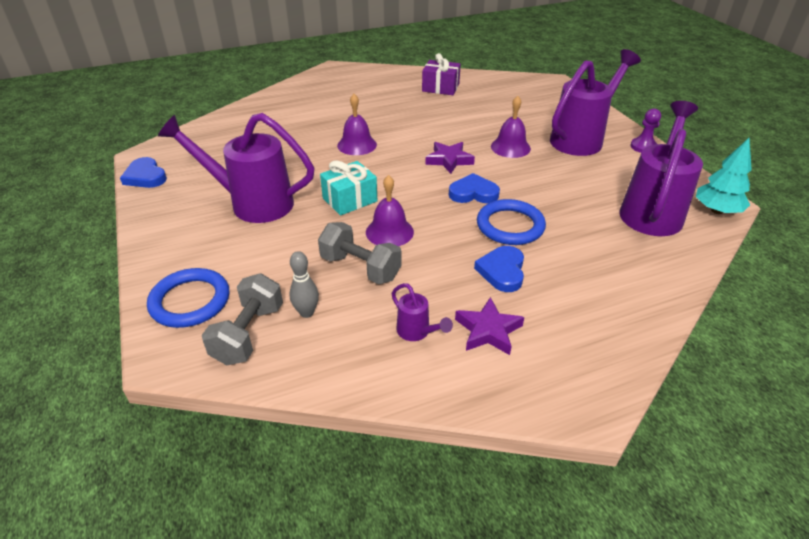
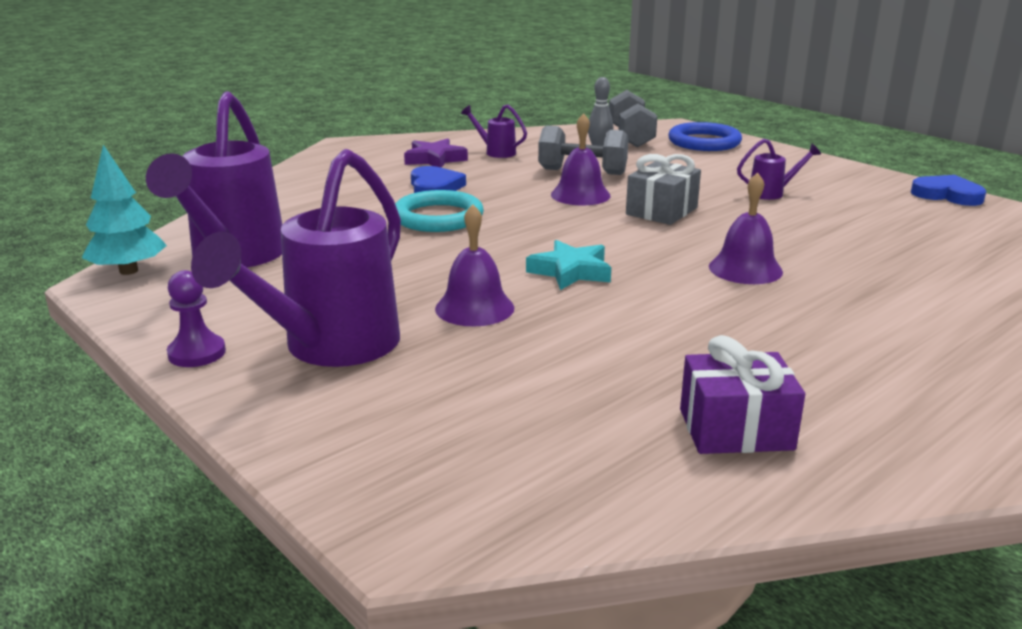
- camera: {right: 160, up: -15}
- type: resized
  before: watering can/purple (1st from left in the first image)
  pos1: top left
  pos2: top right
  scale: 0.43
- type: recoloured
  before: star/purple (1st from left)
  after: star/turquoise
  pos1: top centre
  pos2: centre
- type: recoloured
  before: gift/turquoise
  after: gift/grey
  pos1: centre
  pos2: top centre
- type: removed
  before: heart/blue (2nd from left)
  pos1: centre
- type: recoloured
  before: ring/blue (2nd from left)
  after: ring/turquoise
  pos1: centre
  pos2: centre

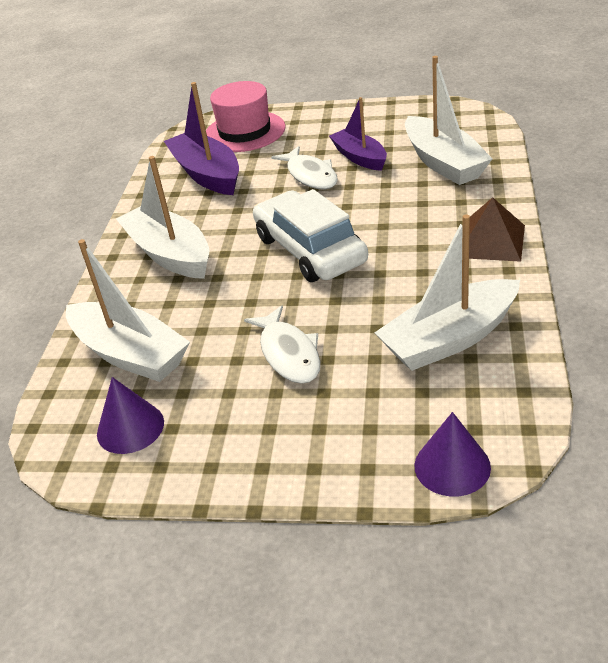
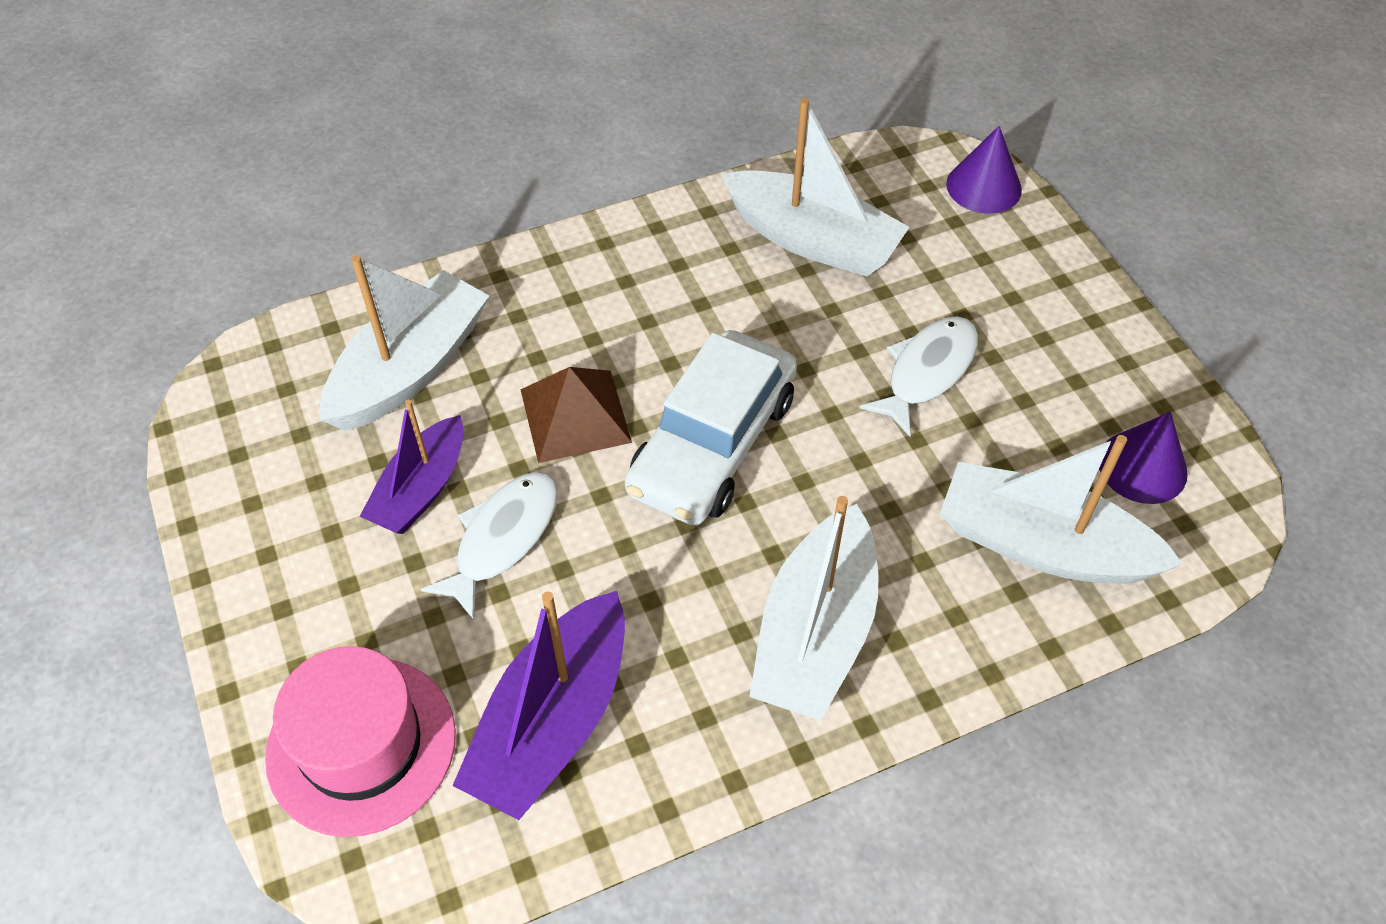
- camera: {right: -125, up: 15}
- type: moved
  before: pyramid/brown
  pos1: middle right
  pos2: centre
- type: turned
  before: boat/white (1st from left in the first image)
  pos1: middle left
  pos2: middle right
  turn: -75

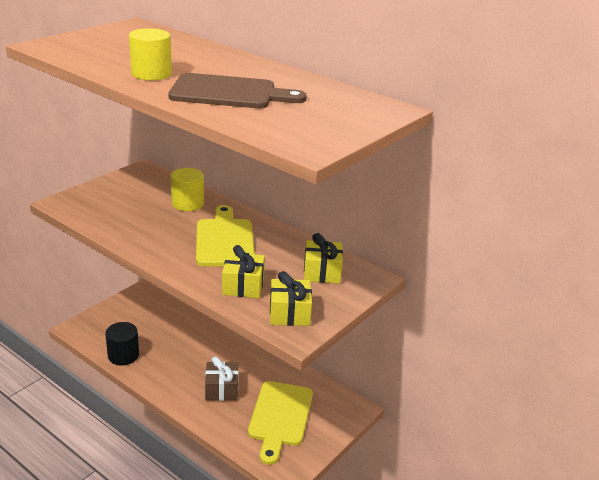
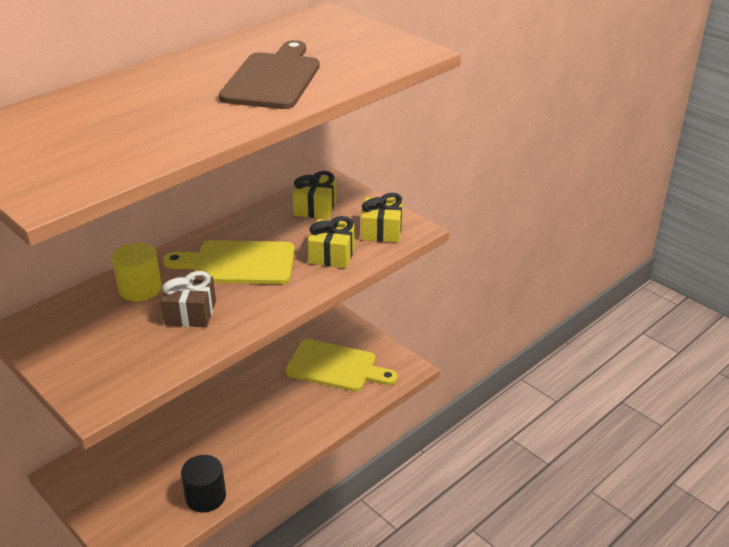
- camera: {right: -80, up: 5}
- type: removed
  before: cylinder/yellow (1st from left)
  pos1: top left
- type: moved
  before: gift/brown
  pos1: bottom centre
  pos2: middle left

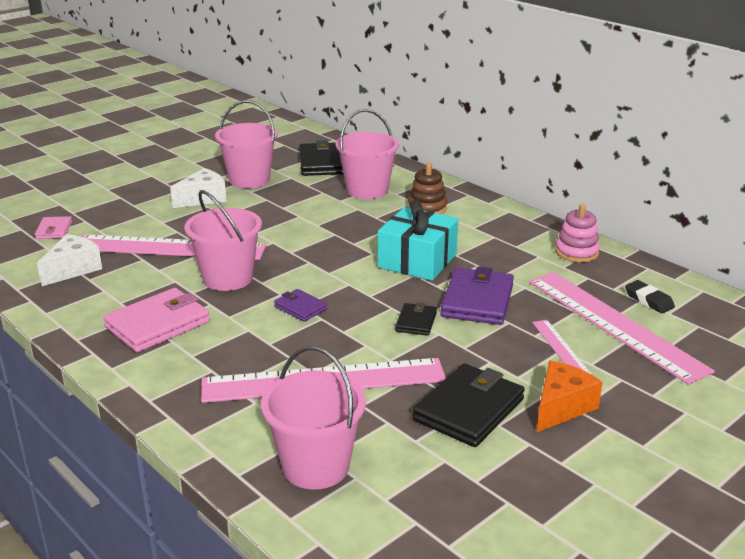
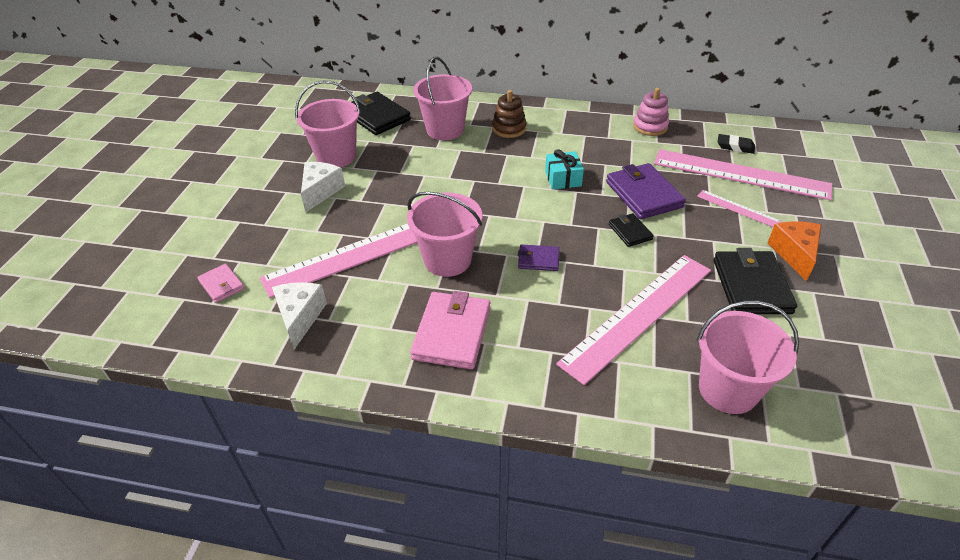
- camera: {right: -35, up: 15}
- type: resized
  before: gift/turquoise
  pos1: centre
  pos2: top centre
  scale: 0.59

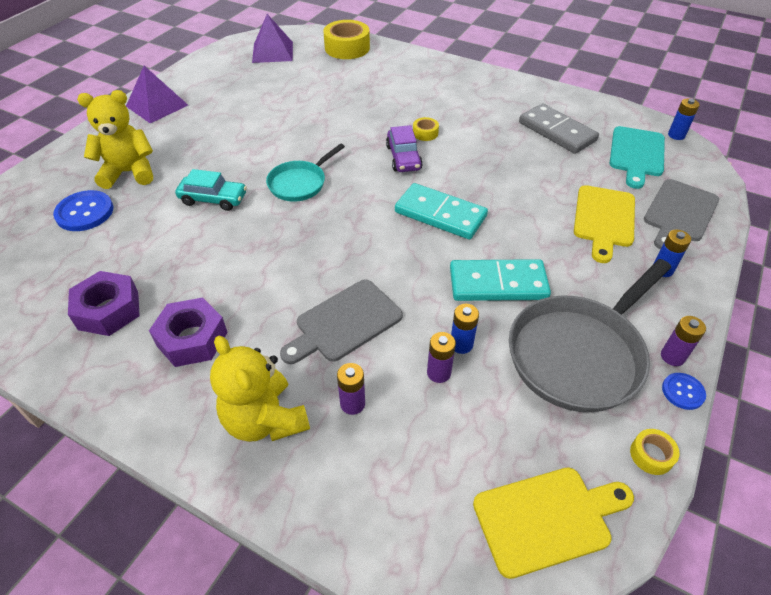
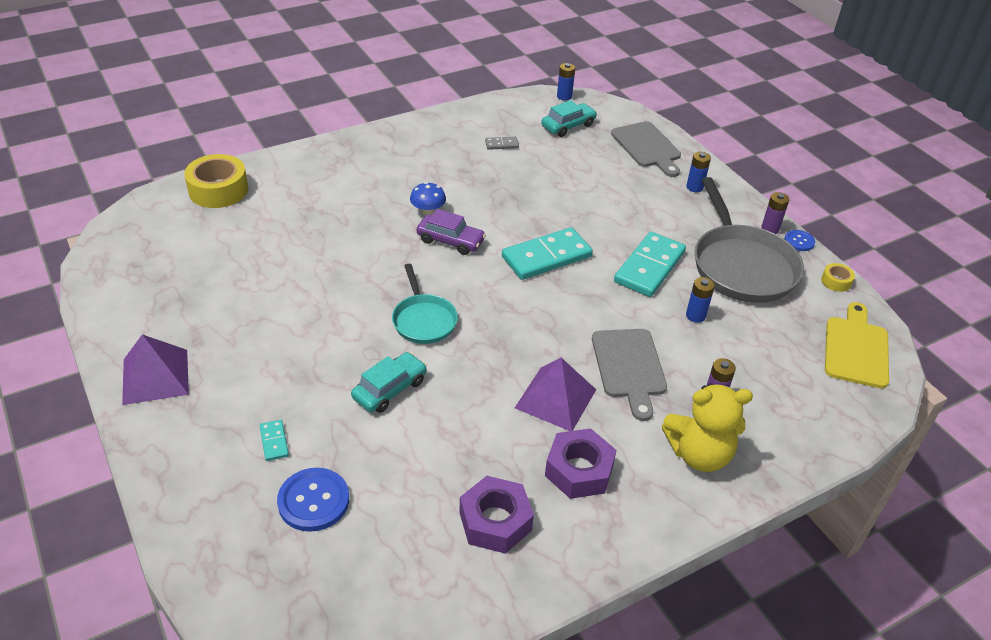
- camera: {right: -60, up: -5}
- type: moved
  before: pyramid/purple (2nd from left)
  pos1: top centre
  pos2: centre
- type: replaced
  before: teddy bear/yellow (1st from left)
  after: domino/turquoise (1st from left)
  pos1: top left
  pos2: bottom left
- type: resized
  before: domino/grey
  pos1: top right
  pos2: top centre
  scale: 0.44
- type: replaced
  before: tape/yellow (2nd from left)
  after: mushroom/blue
  pos1: top centre
  pos2: top centre
- type: replaced
  before: cutting board/turquoise
  after: car/turquoise (2nd from left)
  pos1: top right
  pos2: top centre
- type: removed
  before: cutting board/yellow (2nd from left)
  pos1: middle right
- type: removed
  before: battery/purple (2nd from left)
  pos1: centre

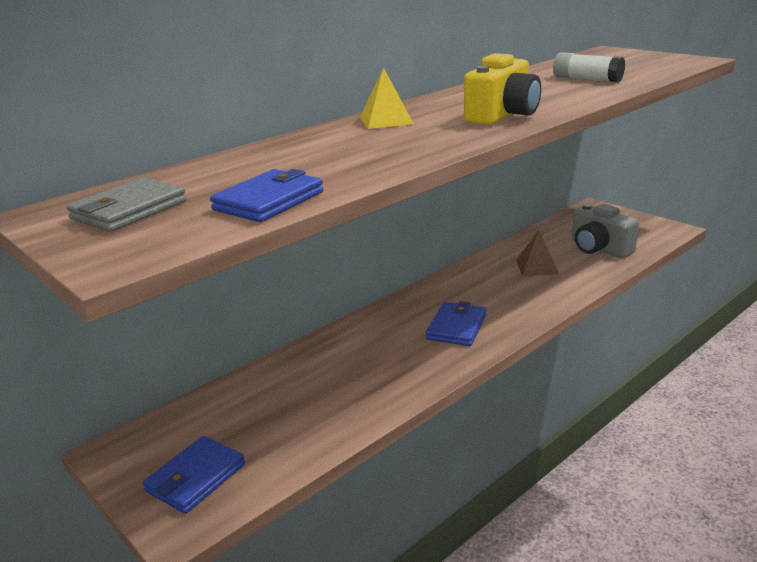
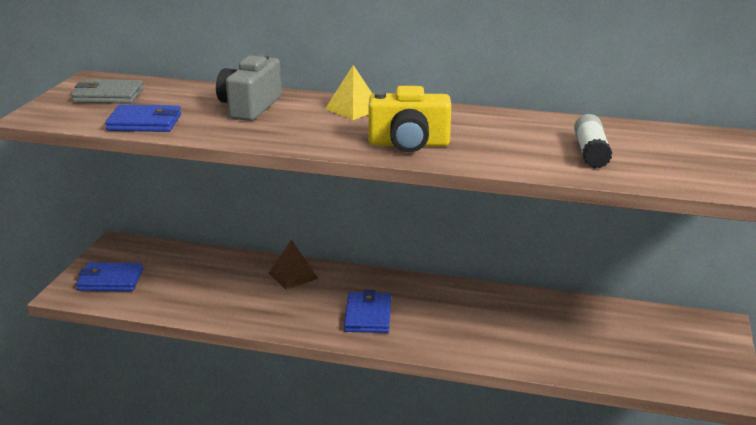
- camera: {right: 55, up: 0}
- type: moved
  before: camera/grey
  pos1: middle right
  pos2: top left
- type: moved
  before: pyramid/brown
  pos1: middle right
  pos2: centre
- type: turned
  before: wallet/blue (3rd from left)
  pos1: centre
  pos2: bottom centre
  turn: -75

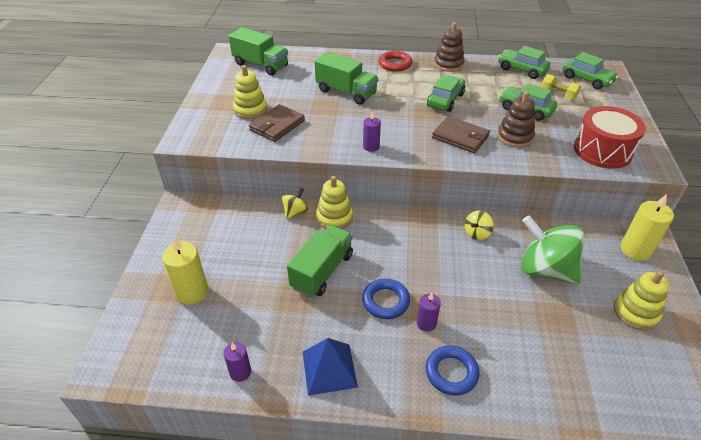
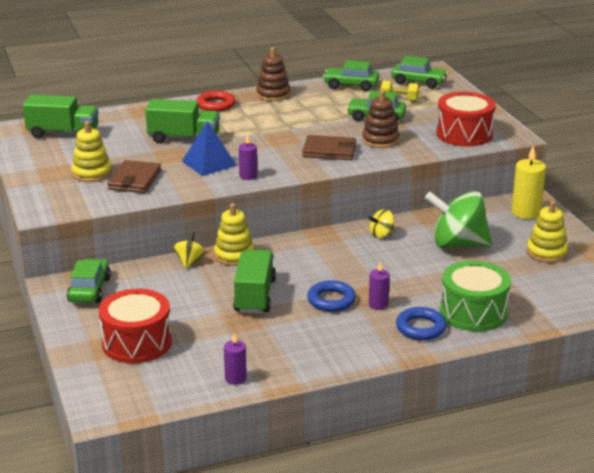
- camera: {right: -25, up: -15}
- type: moved
  before: car/green (1st from left)
  pos1: top centre
  pos2: middle left
- type: turned
  before: spinning top/yellow (2nd from left)
  pos1: middle right
  pos2: centre
  turn: 45
- type: replaced
  before: candle/yellow (1st from left)
  after: drum/red (1st from left)
  pos1: middle left
  pos2: bottom left
- type: moved
  before: pyramid/blue
  pos1: bottom centre
  pos2: top centre
- type: added
  after: drum/green
  pos2: middle right

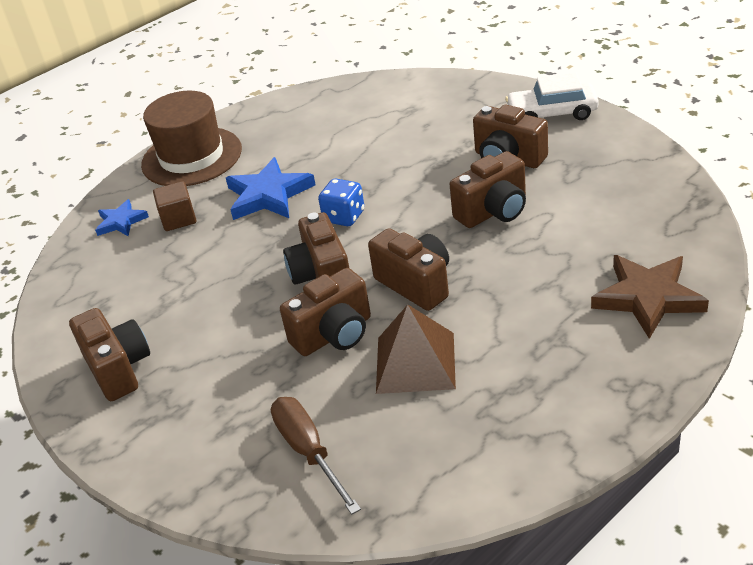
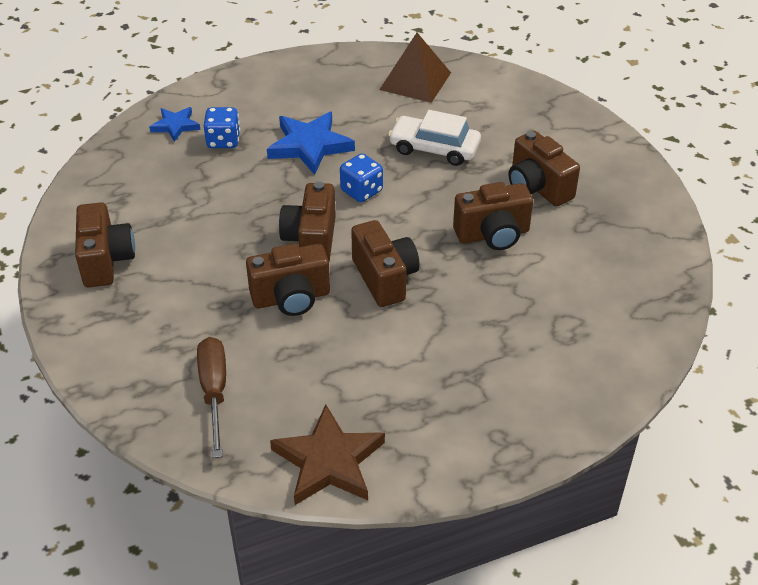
- camera: {right: 15, up: 5}
- type: moved
  before: car/white
  pos1: top right
  pos2: top centre
- type: removed
  before: hat/brown
  pos1: top left
- type: replaced
  before: cube/brown
  after: dice/blue (1st from left)
  pos1: middle left
  pos2: top left
- type: moved
  before: star/brown
  pos1: middle right
  pos2: bottom centre
- type: moved
  before: pyramid/brown
  pos1: centre
  pos2: top centre

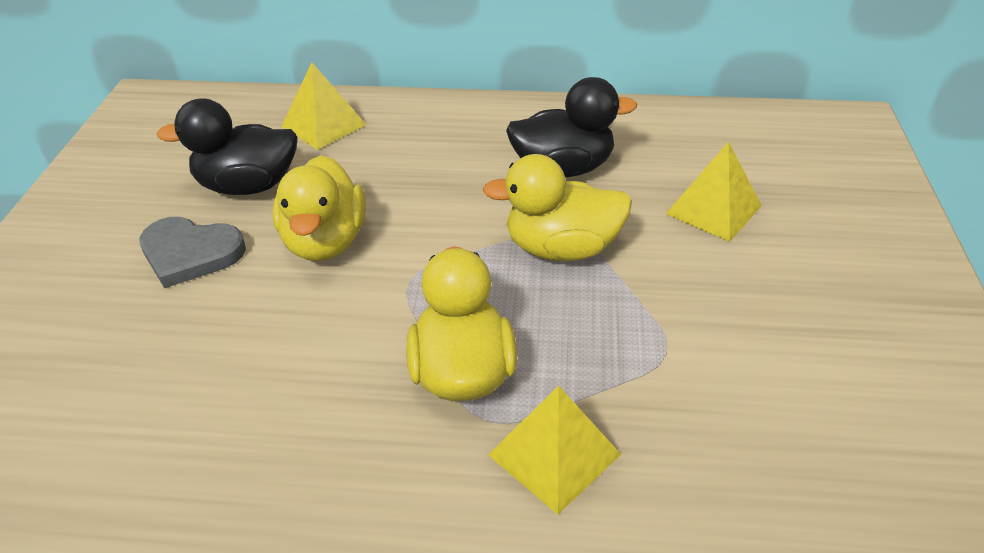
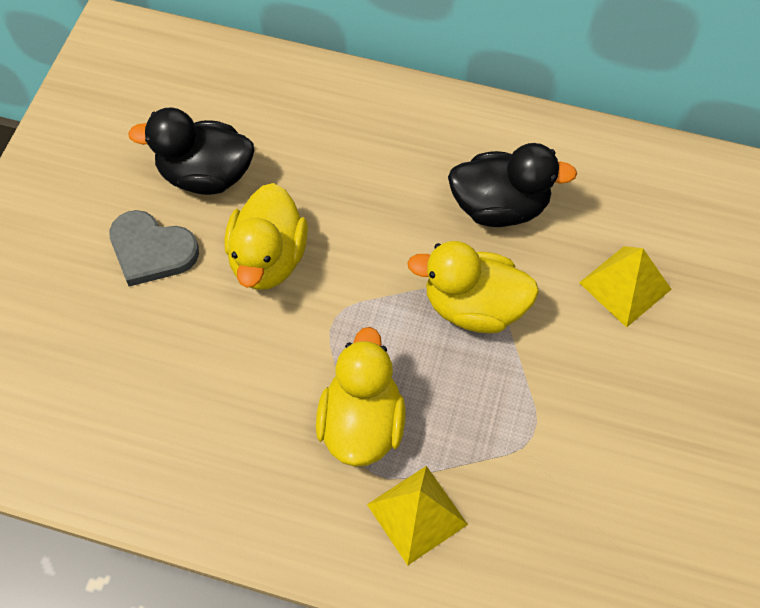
- camera: {right: 10, up: 20}
- type: removed
  before: pyramid/yellow (1st from left)
  pos1: top left

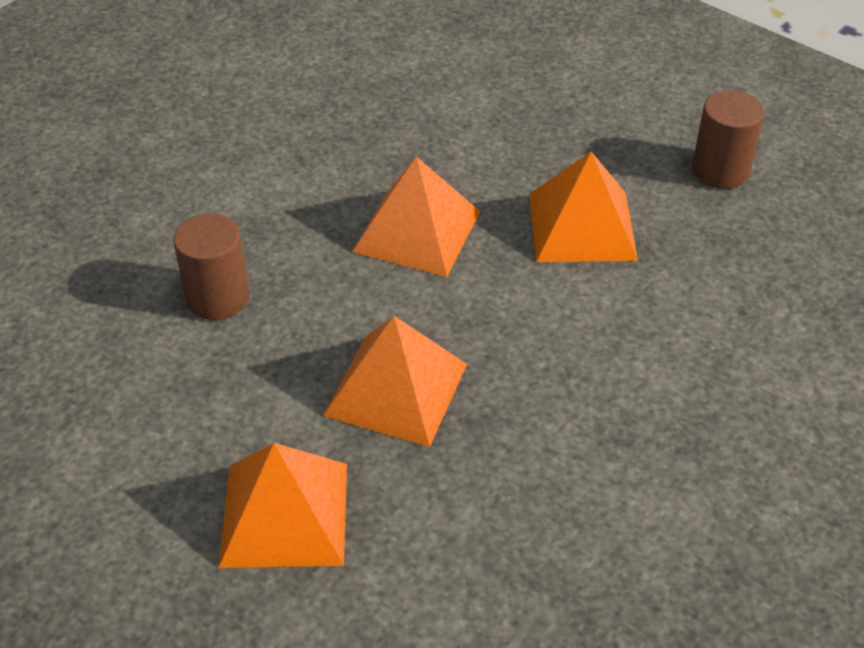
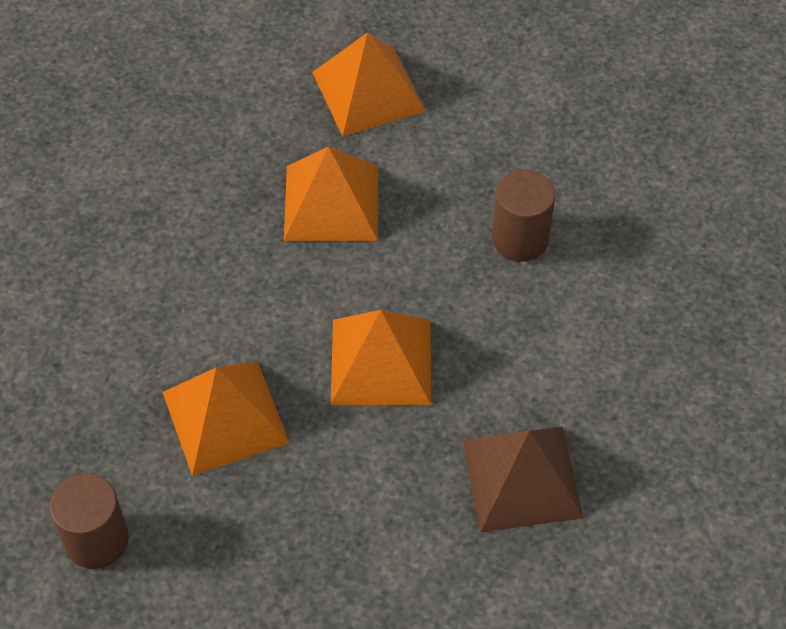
- camera: {right: 160, up: 10}
- type: added
  after: pyramid/brown
  pos2: bottom centre

